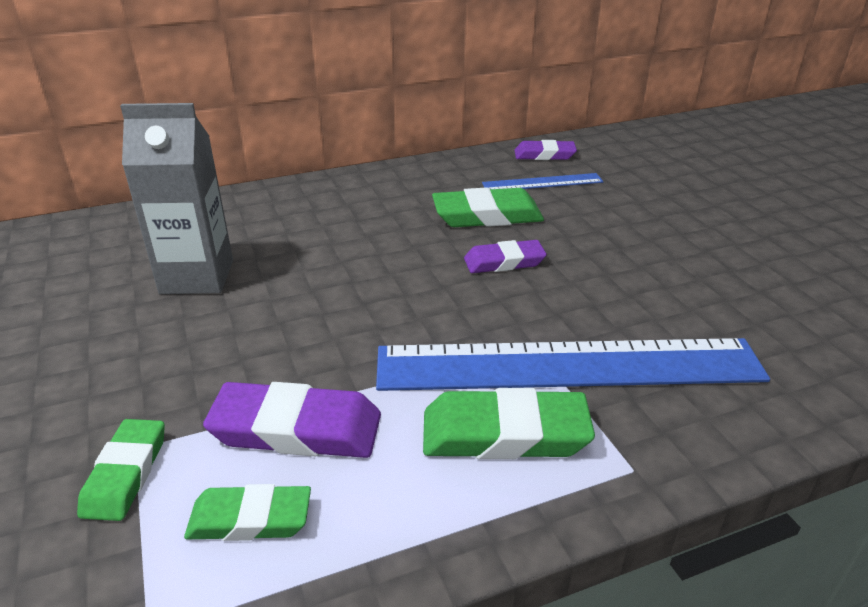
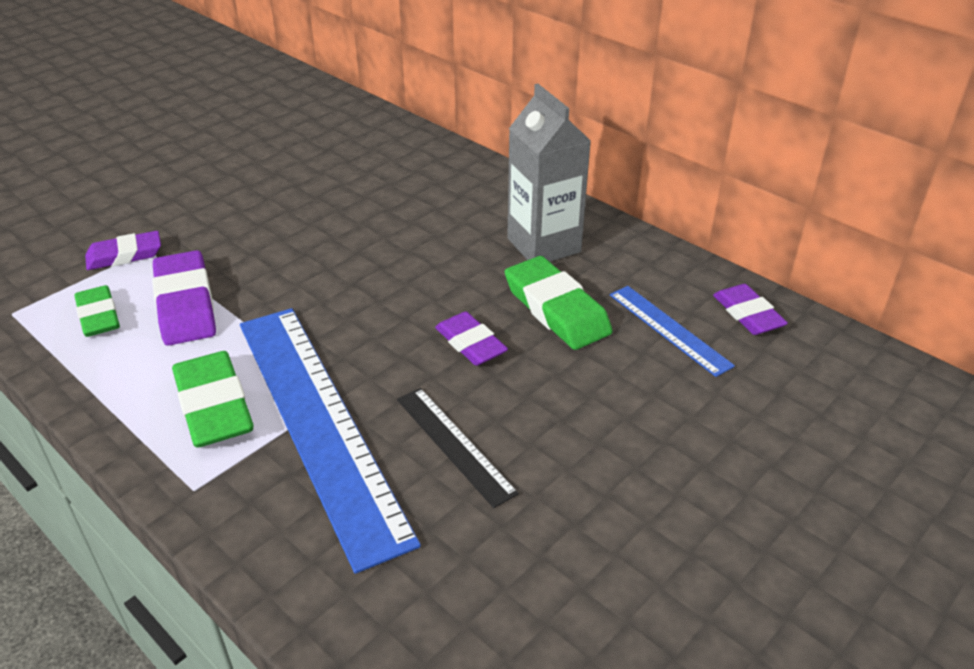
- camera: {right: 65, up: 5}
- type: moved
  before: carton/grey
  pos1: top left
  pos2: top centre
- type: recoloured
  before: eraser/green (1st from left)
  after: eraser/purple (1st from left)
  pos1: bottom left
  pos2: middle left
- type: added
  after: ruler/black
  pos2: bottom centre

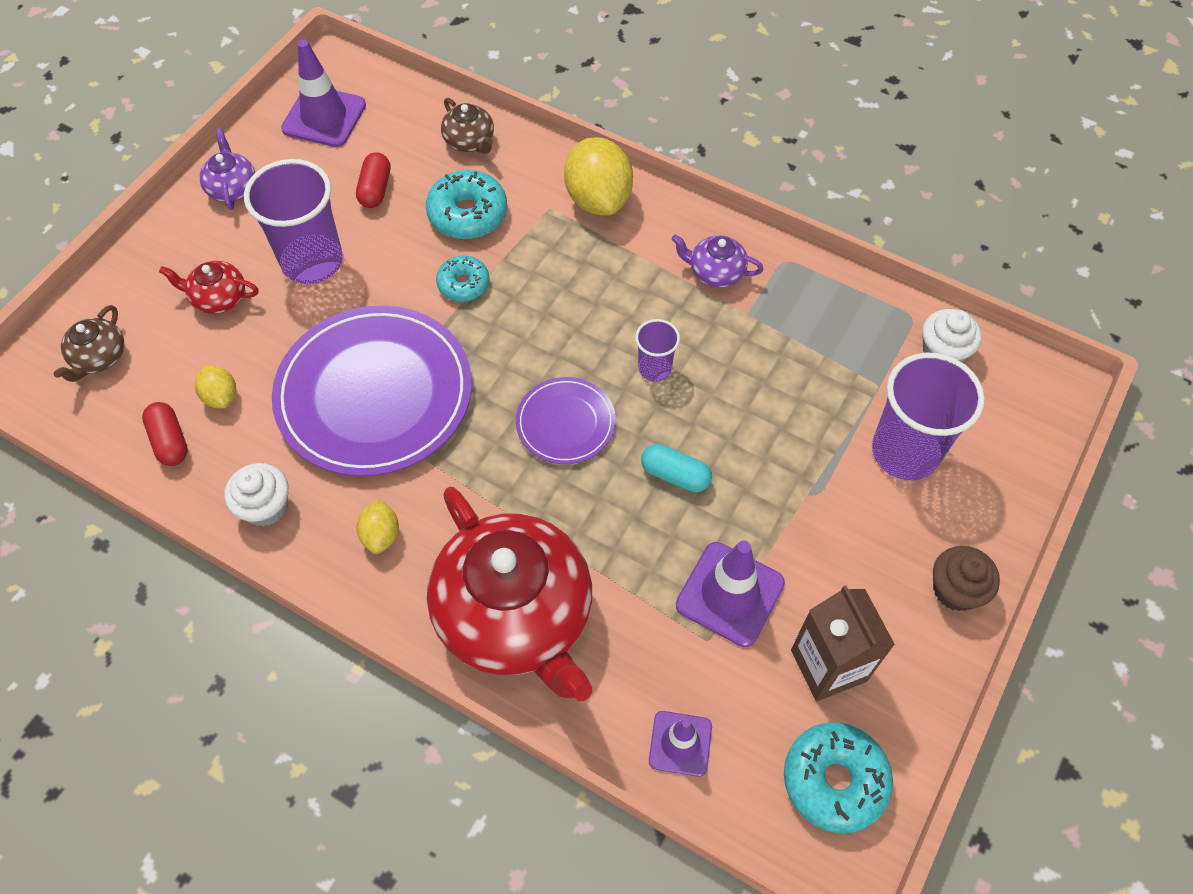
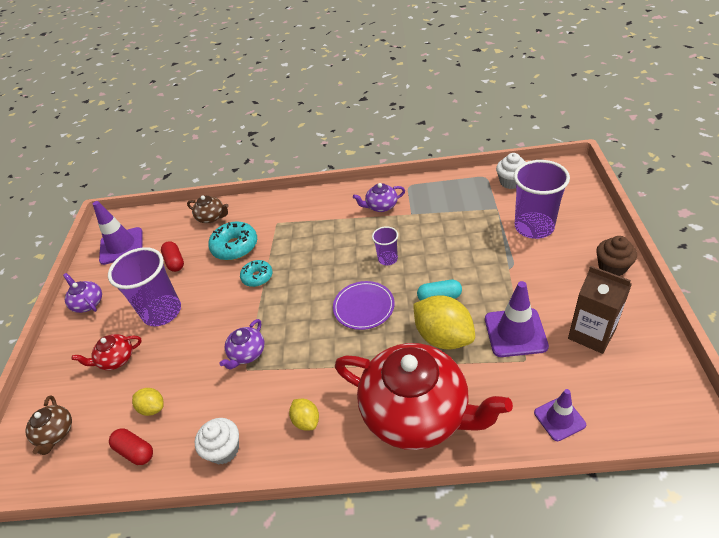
- camera: {right: -25, up: -15}
- type: moved
  before: lemon/yellow (3rd from left)
  pos1: top centre
  pos2: centre
- type: replaced
  before: plate/purple (1st from left)
  after: teapot/purple (2nd from left)
  pos1: middle left
  pos2: centre
- type: removed
  before: donut/turquoise (3rd from left)
  pos1: bottom right

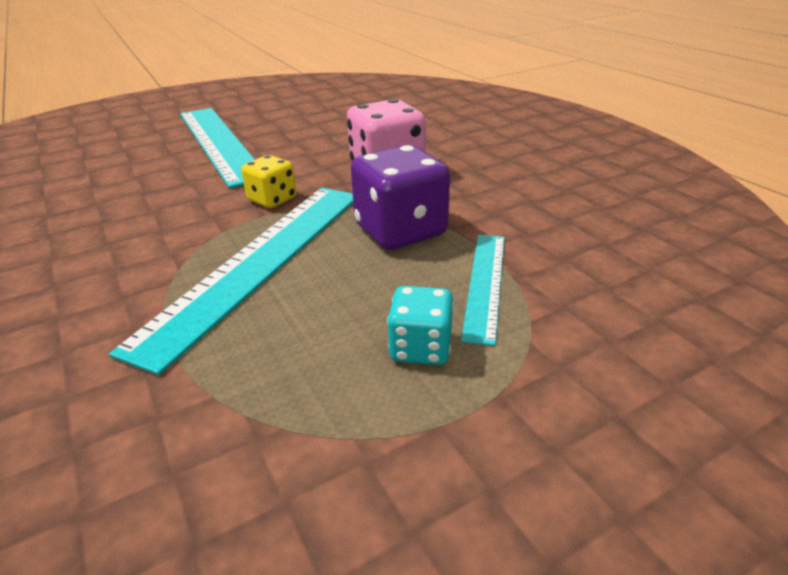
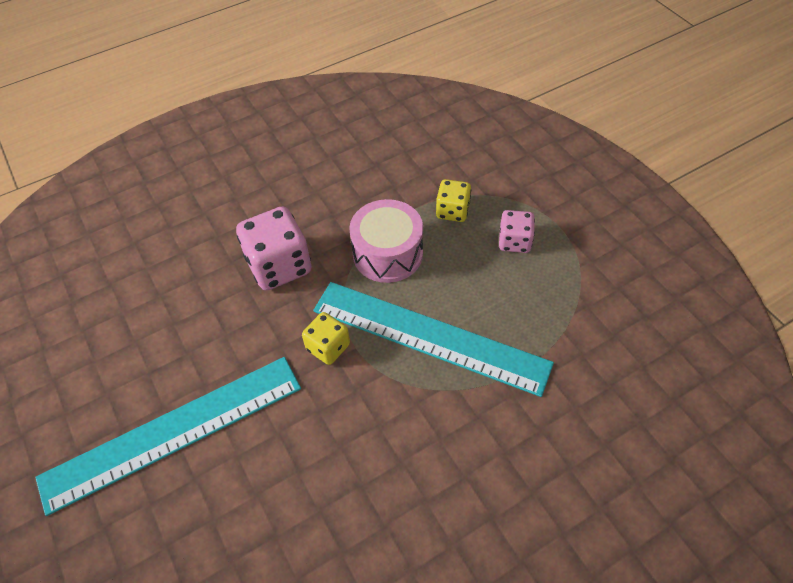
- camera: {right: -90, up: 20}
- type: replaced
  before: dice/purple
  after: drum/pink
  pos1: centre
  pos2: centre
- type: replaced
  before: ruler/turquoise (3rd from left)
  after: dice/yellow (2nd from left)
  pos1: centre
  pos2: centre
- type: recoloured
  before: dice/turquoise
  after: dice/pink (2nd from left)
  pos1: centre
  pos2: centre

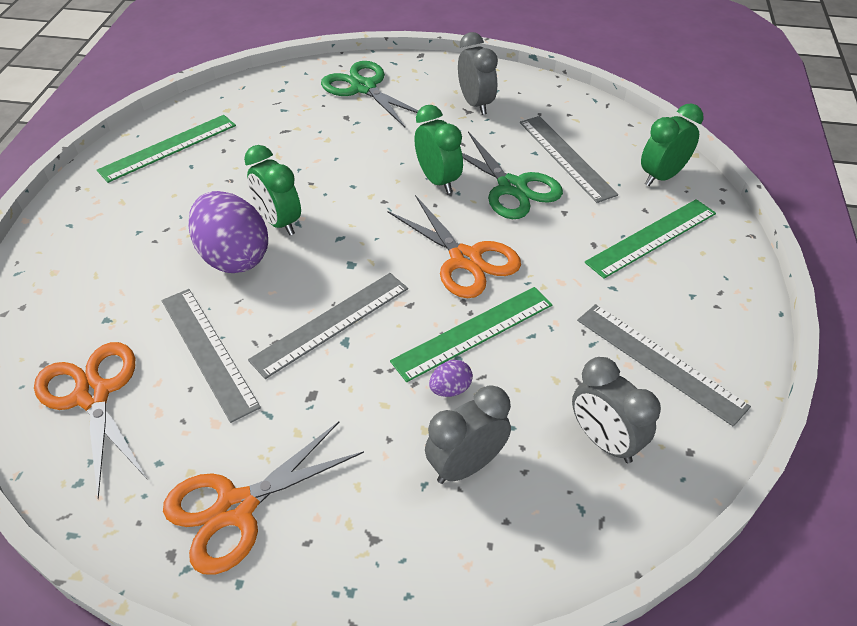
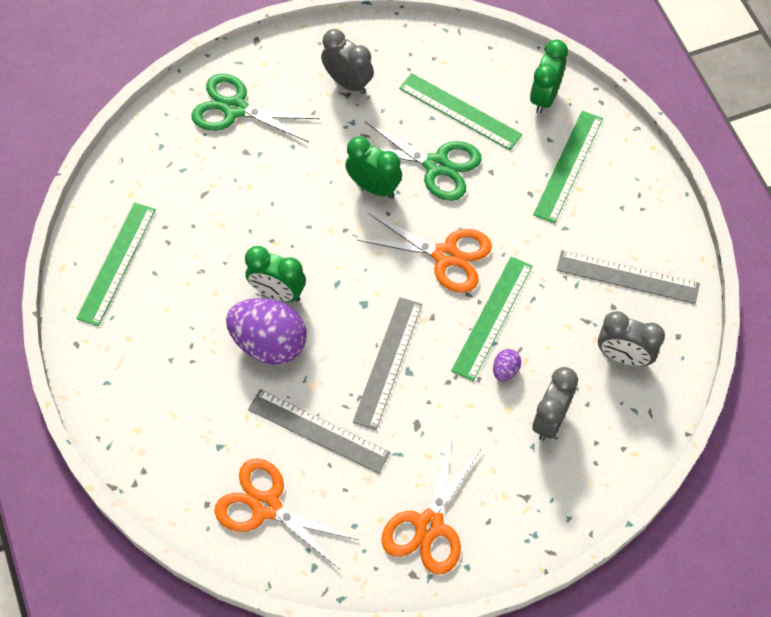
- camera: {right: -30, up: 15}
- type: recoloured
  before: ruler/grey (3rd from left)
  after: ruler/green (2nd from left)
  pos1: top centre
  pos2: top centre

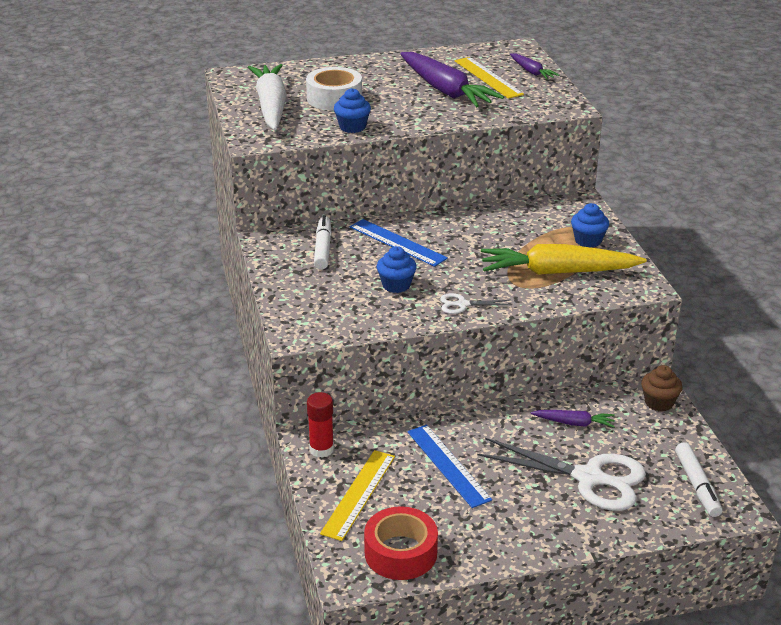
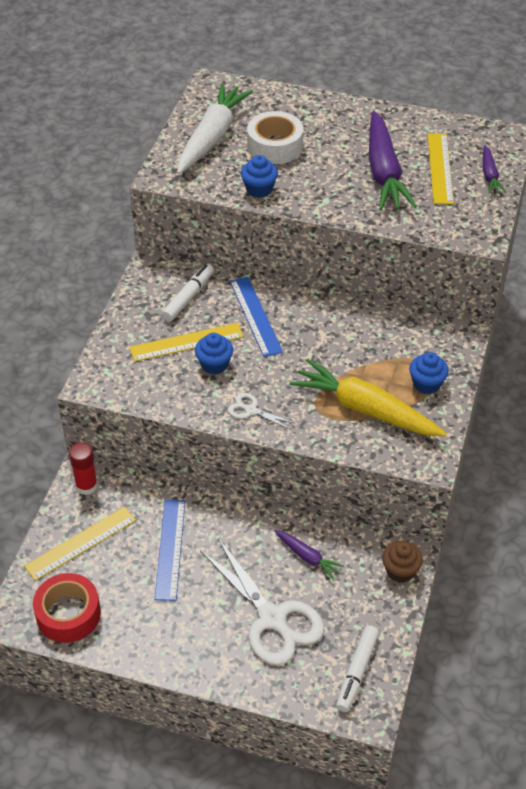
- camera: {right: 30, up: 15}
- type: added
  after: ruler/yellow (2nd from left)
  pos2: centre

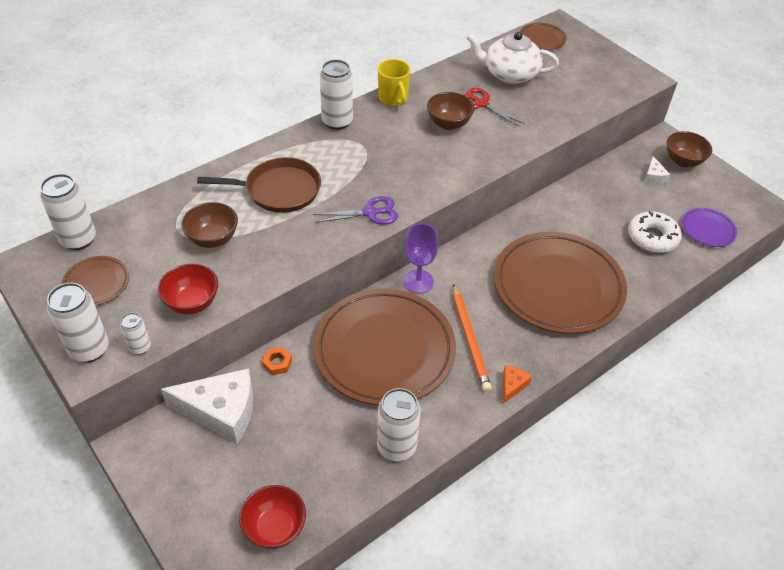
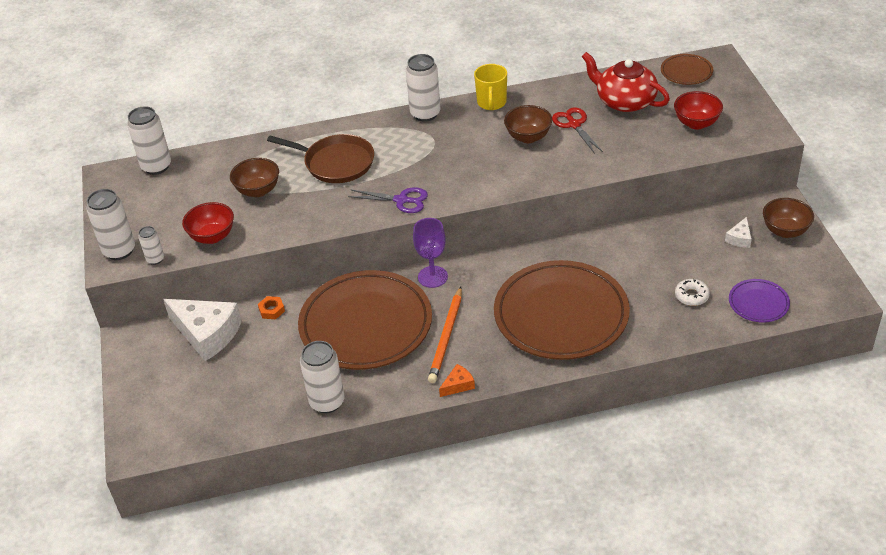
- camera: {right: 30, up: -5}
- type: recoloured
  before: teapot/white
  after: teapot/red
  pos1: top centre
  pos2: top right
- type: resized
  before: donut/white
  pos1: middle right
  pos2: middle right
  scale: 0.61
- type: removed
  before: plate/brown (1st from left)
  pos1: middle left
- type: moved
  before: bowl/red (2nd from left)
  pos1: bottom centre
  pos2: top right

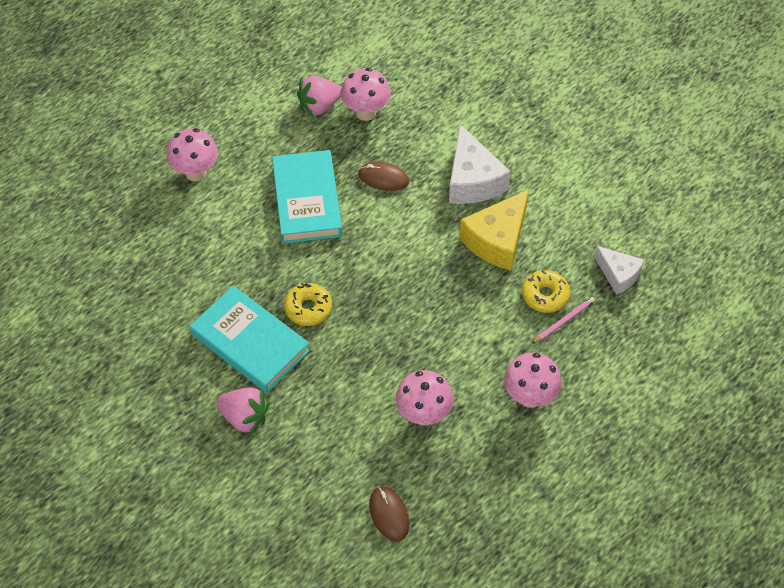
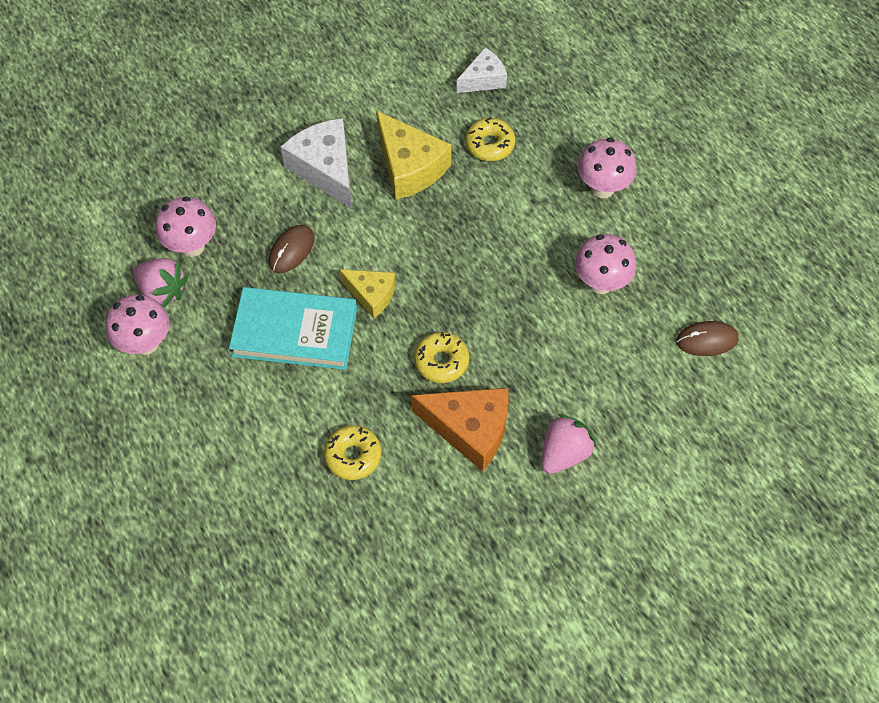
- camera: {right: -75, up: 5}
- type: turned
  before: strawberry/pink (2nd from left in the first image)
  pos1: top centre
  pos2: middle left
  turn: -45
- type: turned
  before: cheese/white (1st from left)
  pos1: top centre
  pos2: top centre
  turn: -120
- type: moved
  before: mushroom/pink (1st from left)
  pos1: top left
  pos2: middle left
- type: replaced
  before: book/turquoise (1st from left)
  after: cheese/orange
  pos1: middle left
  pos2: centre
- type: removed
  before: pencil/pink
  pos1: middle right
- type: added
  after: cheese/yellow (1st from left)
  pos2: centre
- type: added
  after: donut/yellow (1st from left)
  pos2: centre

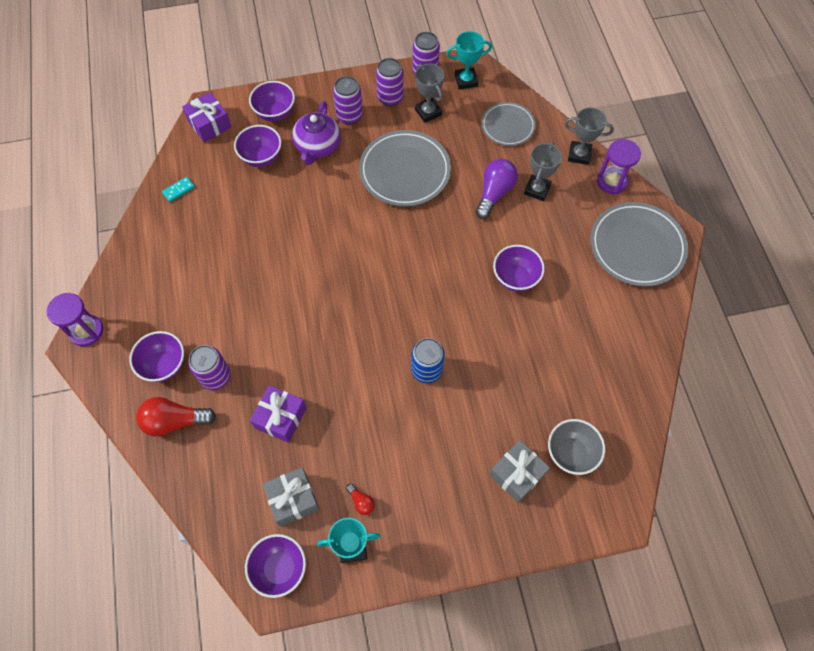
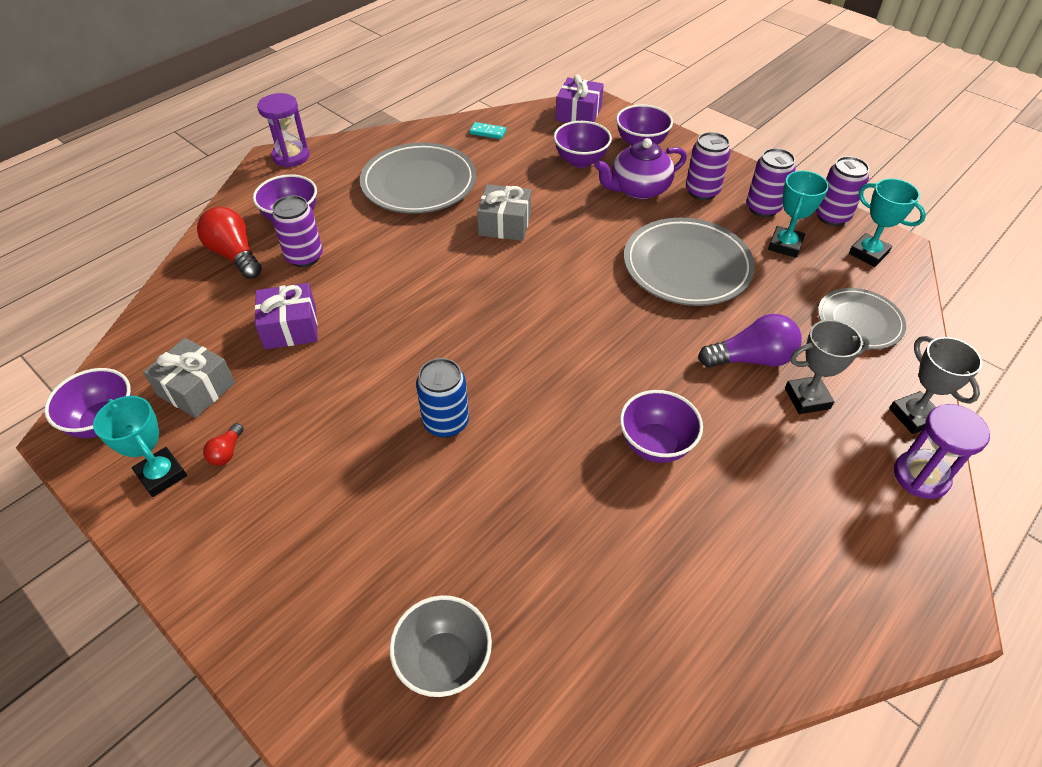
- camera: {right: 55, up: -15}
- type: recoloured
  before: trophy/grey (1st from left)
  after: trophy/turquoise (2nd from left)
  pos1: top centre
  pos2: top right
- type: moved
  before: plate/grey (3rd from left in the first image)
  after: plate/grey (1st from left)
  pos1: middle right
  pos2: top centre
- type: moved
  before: gift/grey (2nd from left)
  pos1: bottom centre
  pos2: top centre

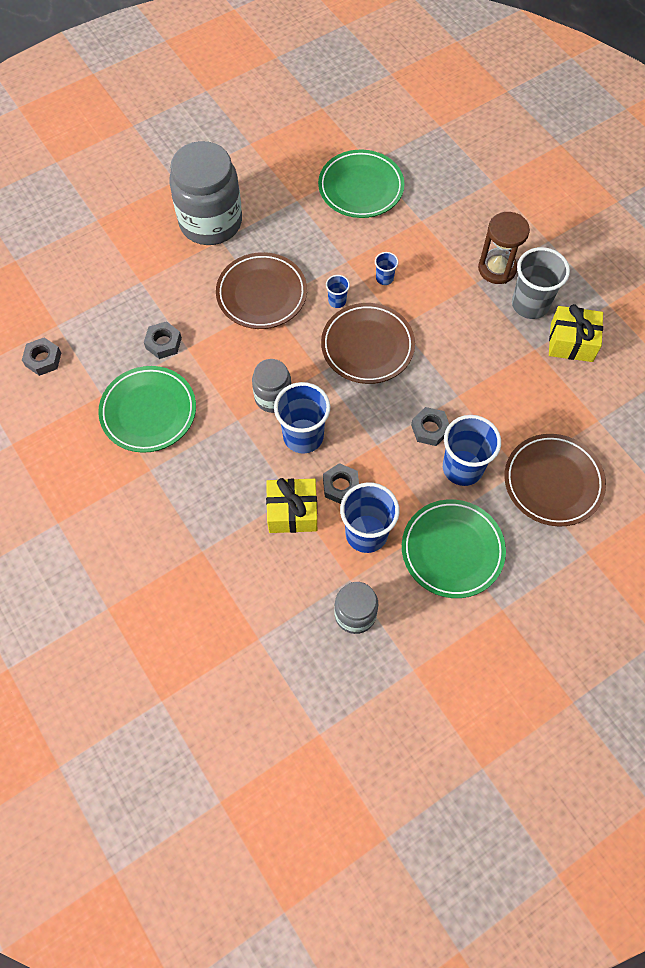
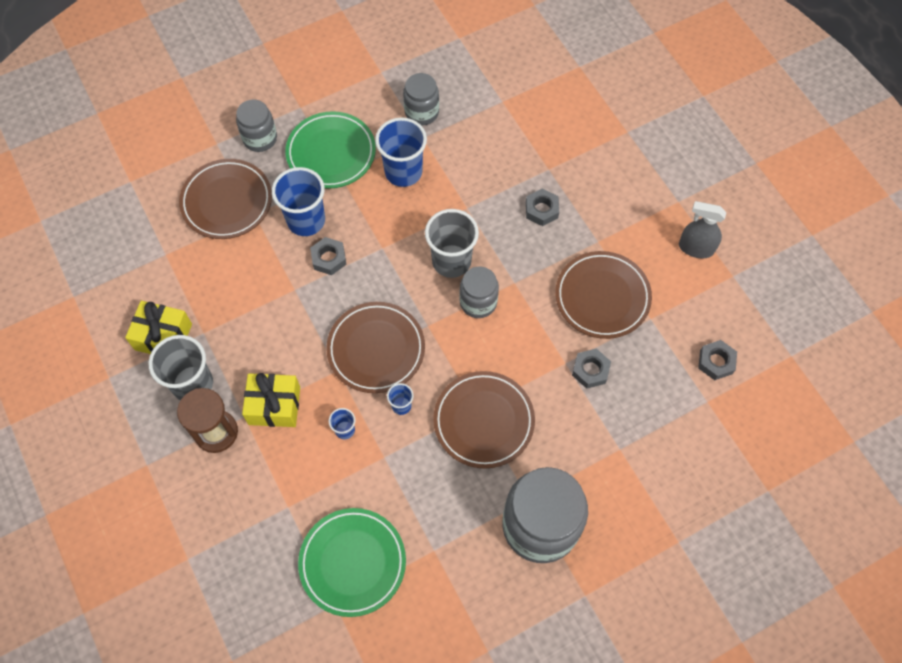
- camera: {right: -175, up: 0}
- type: recoloured
  before: plate/green (1st from left)
  after: plate/brown (4th from left)
  pos1: middle left
  pos2: middle right
- type: recoloured
  before: cup/blue (1st from left)
  after: cup/grey (2nd from left)
  pos1: centre
  pos2: centre
- type: moved
  before: nut/grey (3rd from left in the first image)
  after: nut/grey (2nd from left)
  pos1: centre
  pos2: top centre
- type: moved
  before: gift/yellow (1st from left in the first image)
  after: gift/yellow (2nd from left)
  pos1: centre
  pos2: middle left
- type: added
  after: jar/grey (1st from left)
  pos2: top left
- type: added
  after: spray bottle/grey
  pos2: middle right

